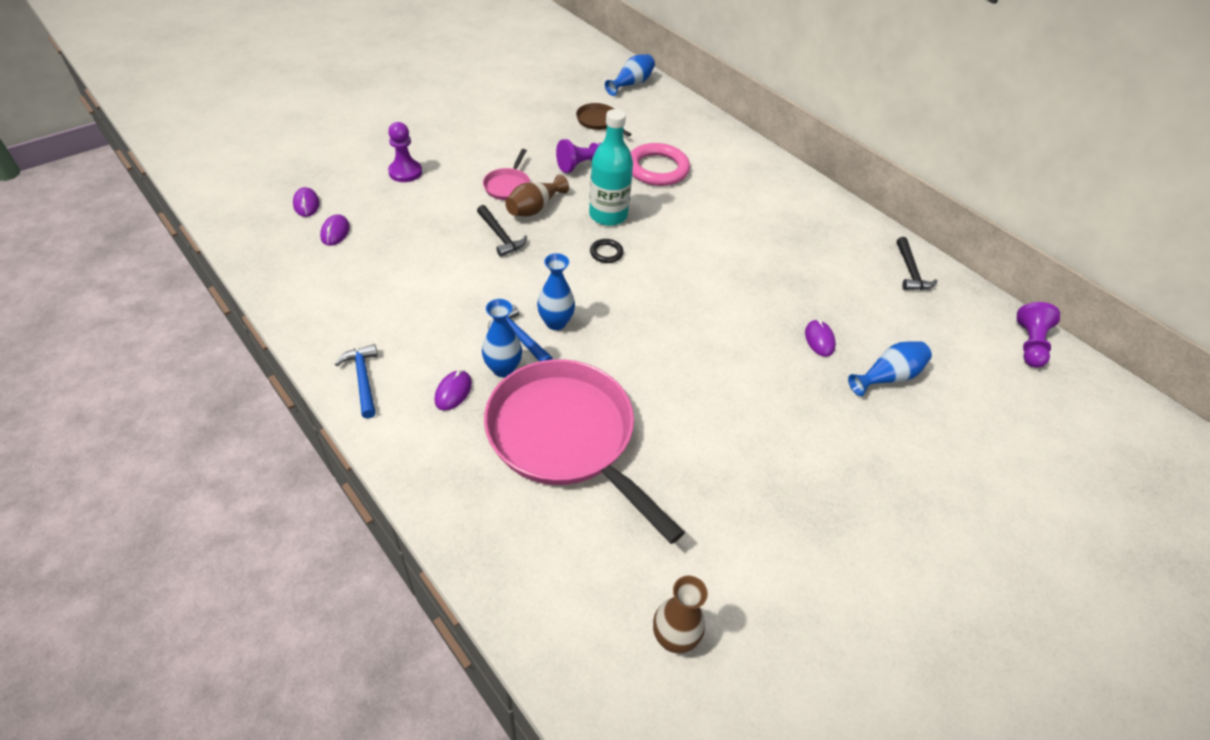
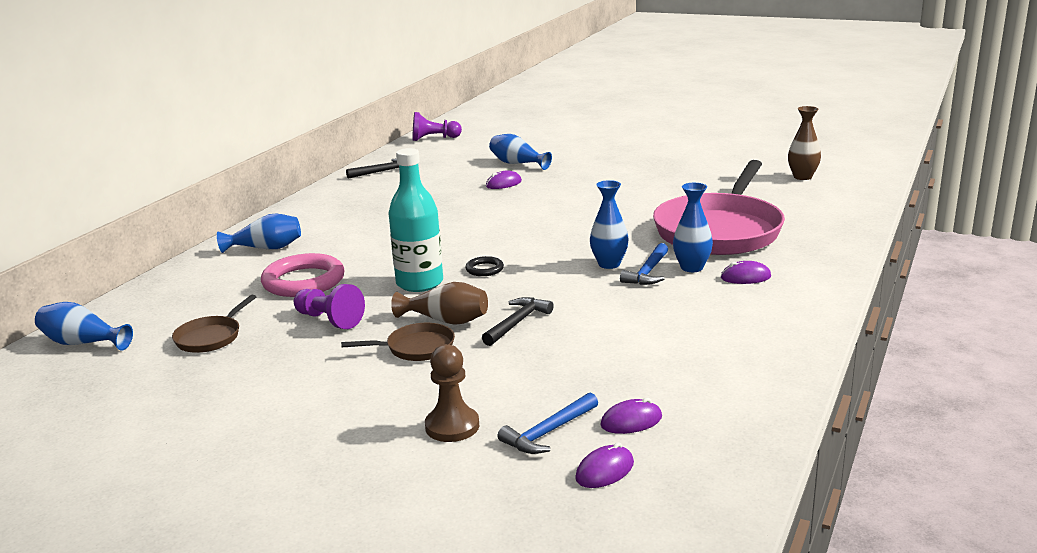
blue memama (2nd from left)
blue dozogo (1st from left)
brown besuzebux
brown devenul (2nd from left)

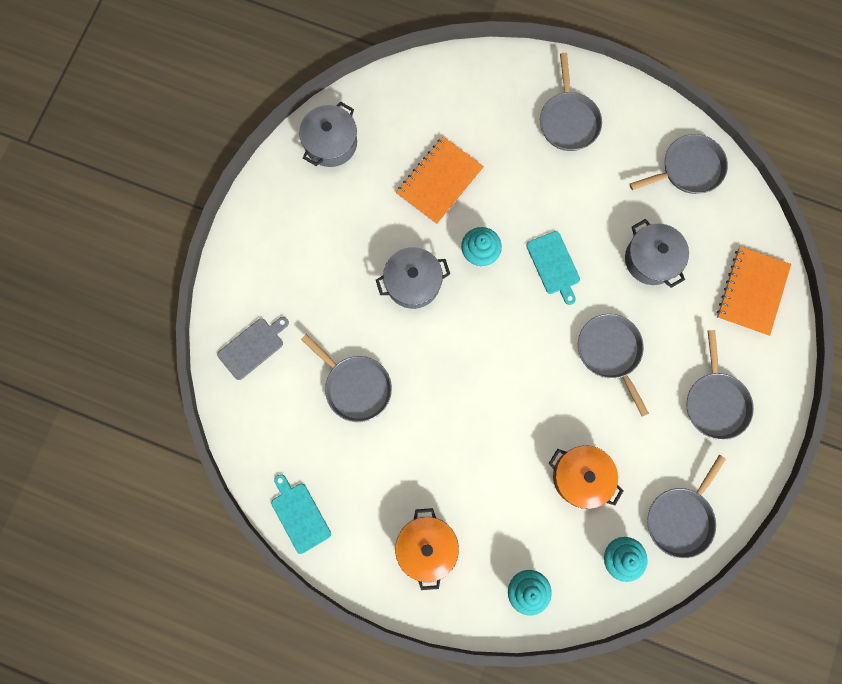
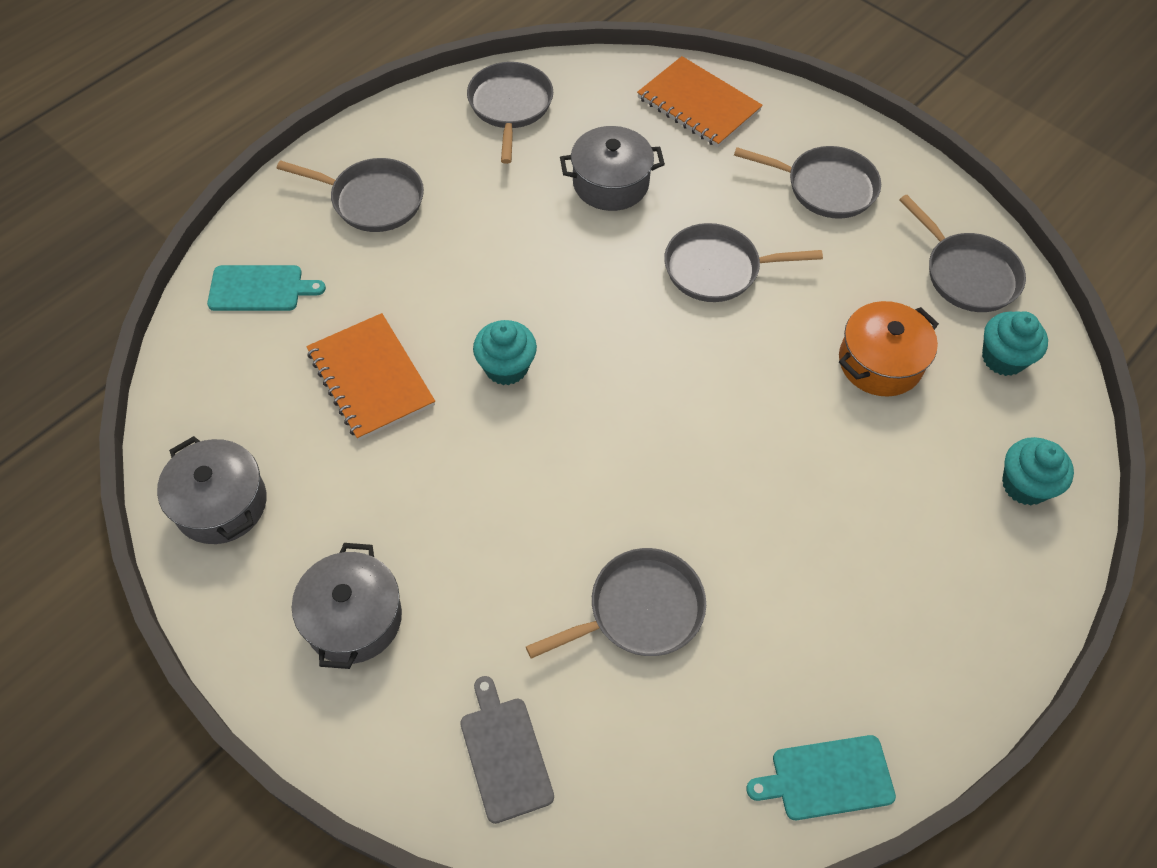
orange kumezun (1st from left in the first image)
grey kumezun (2nd from left)
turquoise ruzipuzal (1st from left)

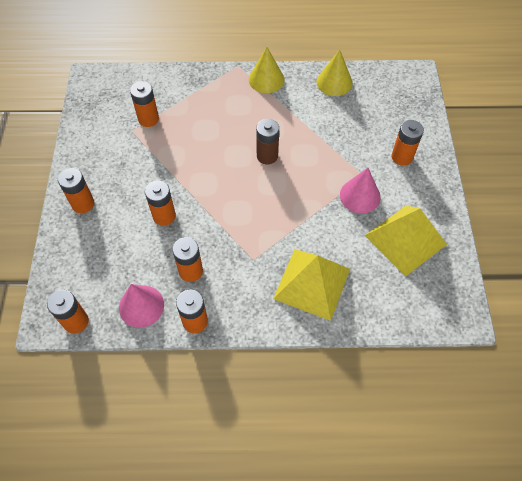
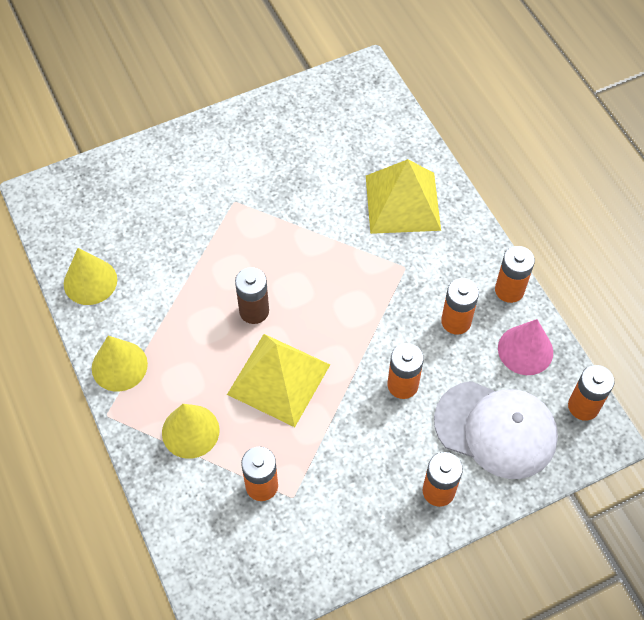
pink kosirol (2nd from left in the first image)
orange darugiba (7th from left in the first image)
yellow kosirol (3rd from left)
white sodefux
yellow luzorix (1st from left)

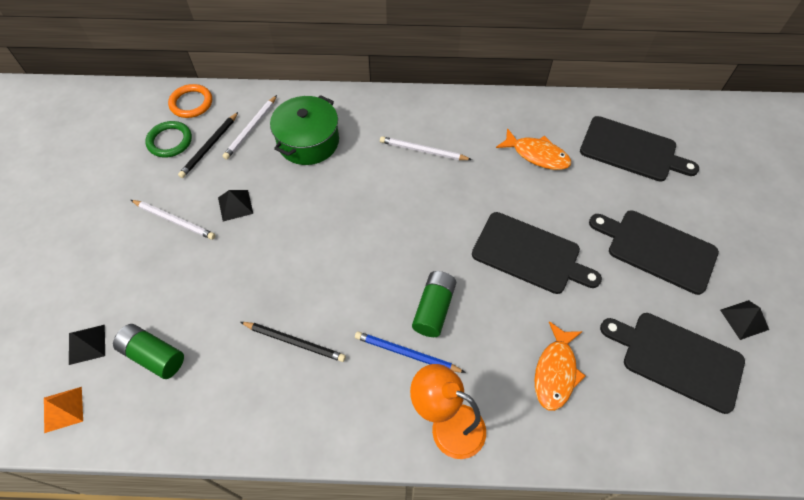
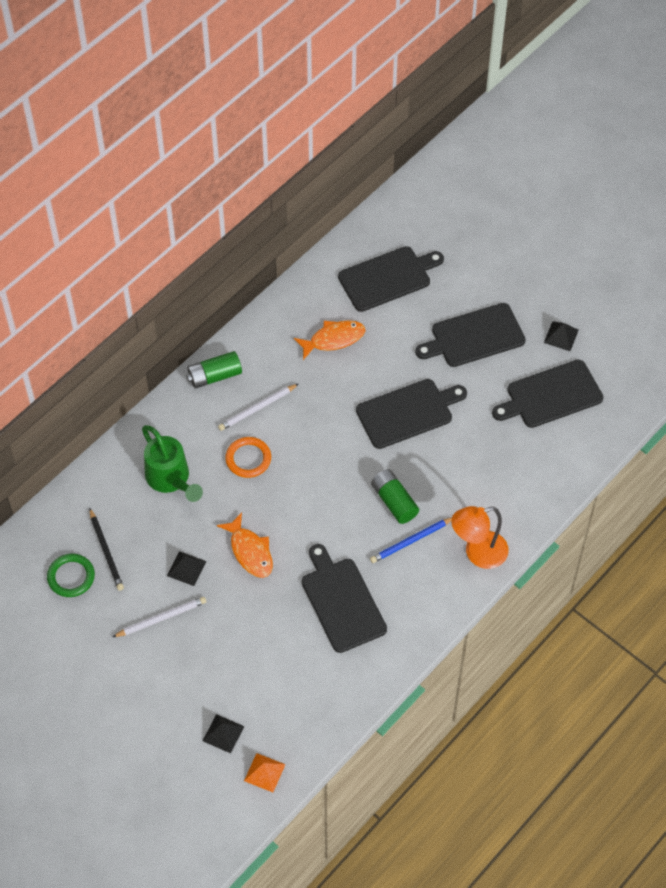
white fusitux (2nd from left in the first image)
green darugiba (1st from left)
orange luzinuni
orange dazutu (1st from left)
black ruzipuzal (1st from left)
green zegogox

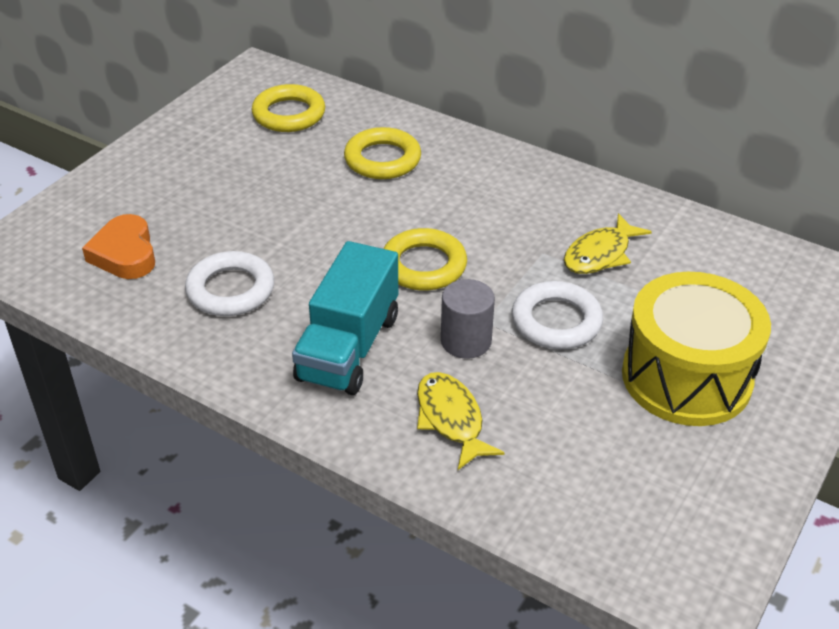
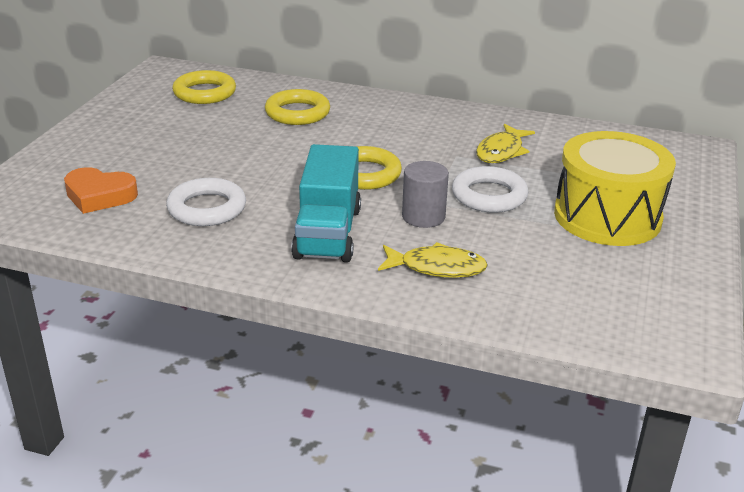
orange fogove
yellow dazutu (1st from left)

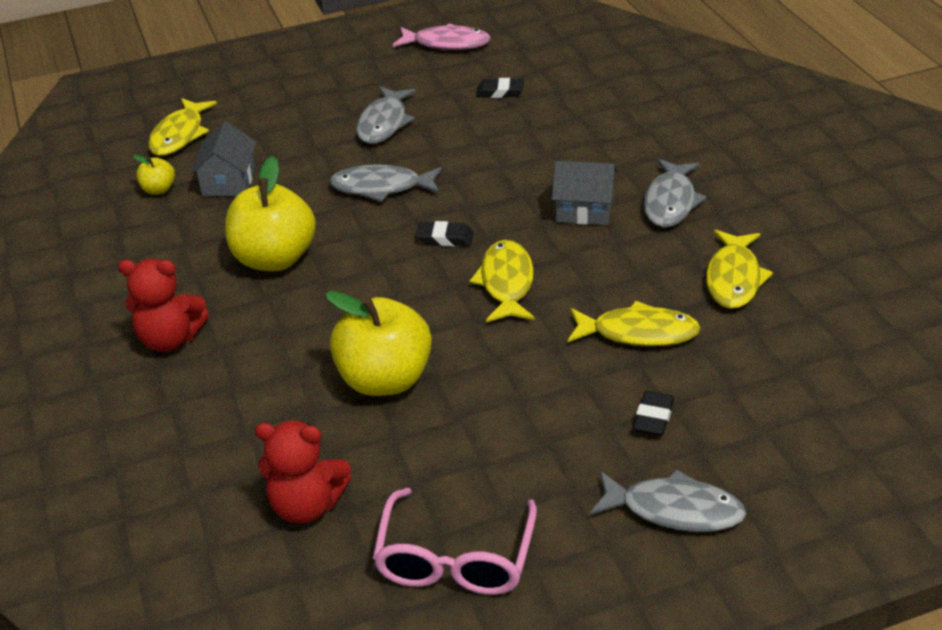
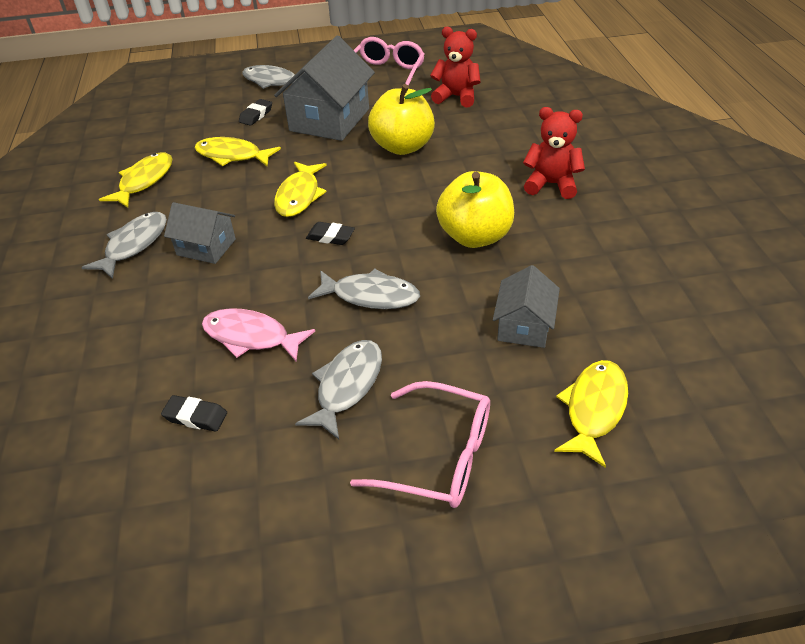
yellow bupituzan (1st from left in the first image)
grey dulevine (2nd from left)
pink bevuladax (2nd from left)
pink dazutu

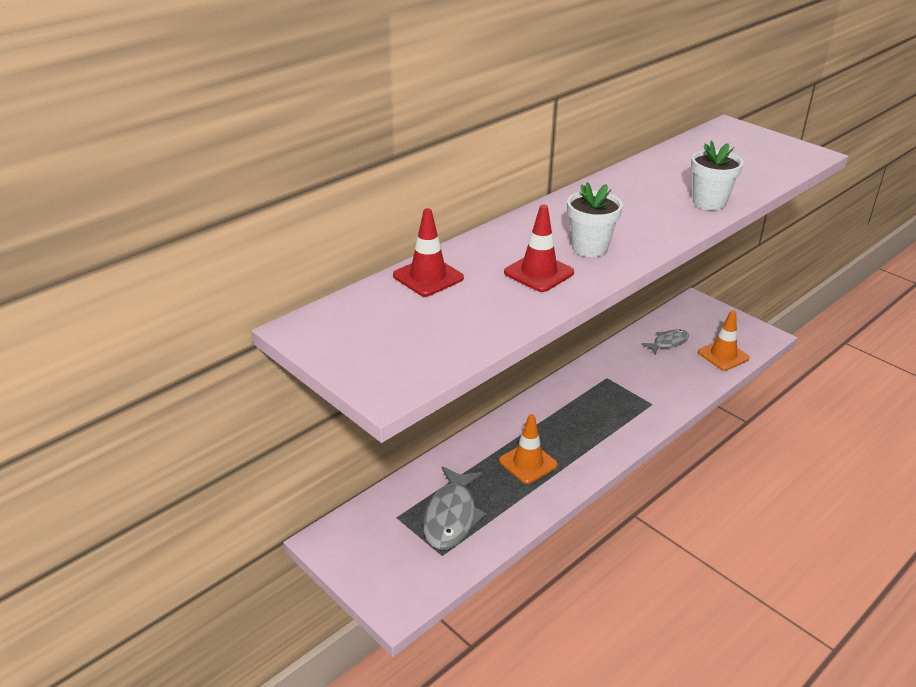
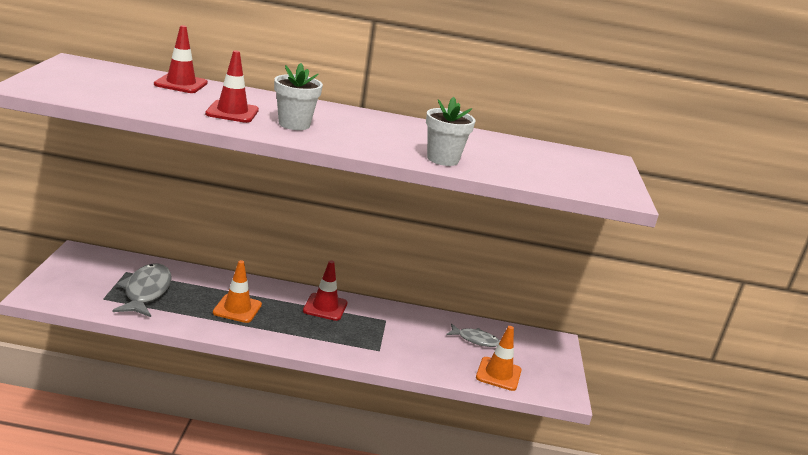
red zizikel (3rd from left)
grey dazutu (1st from left)

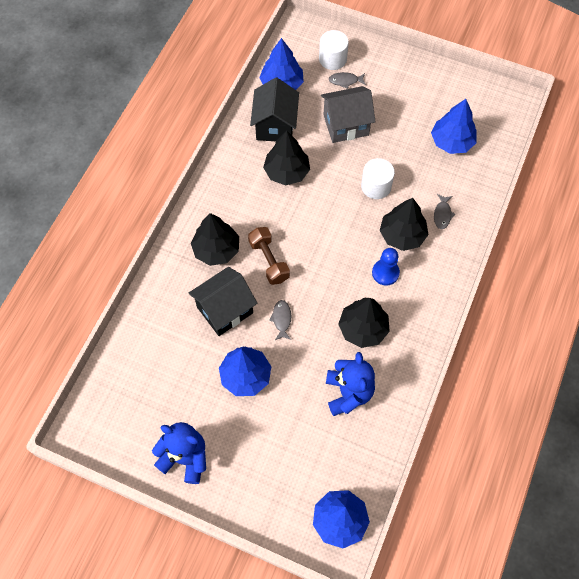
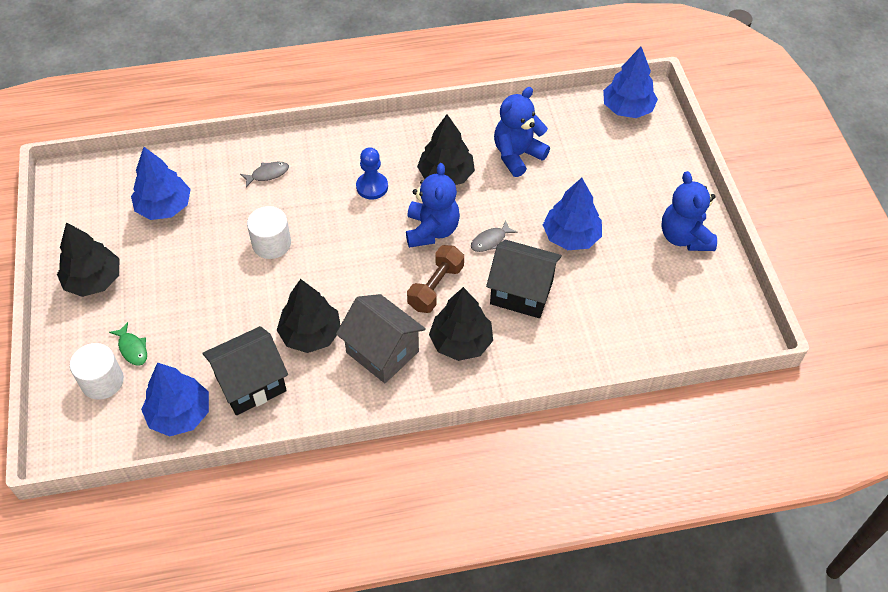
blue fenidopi (1st from left)
grey dulevine
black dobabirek (1st from left)
green dazutu

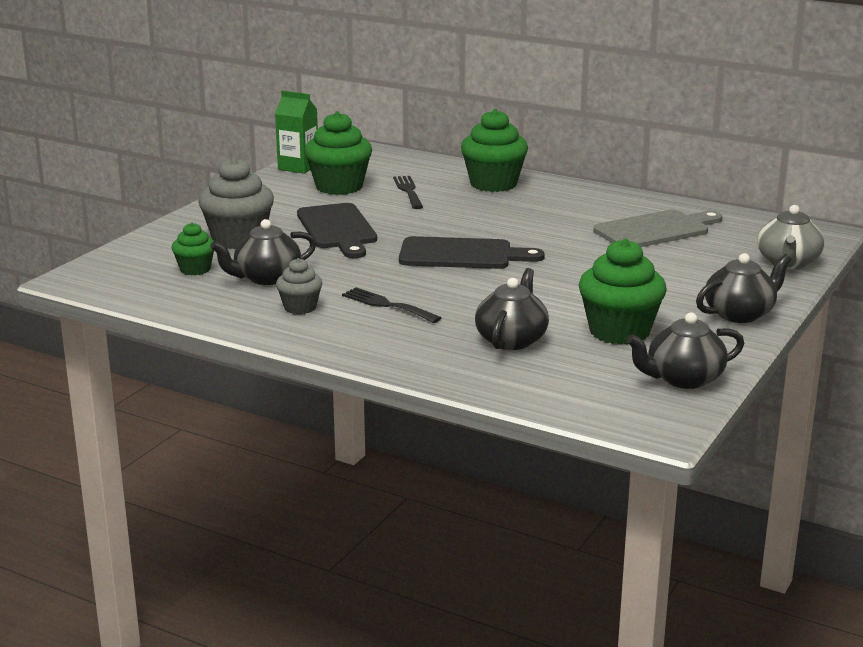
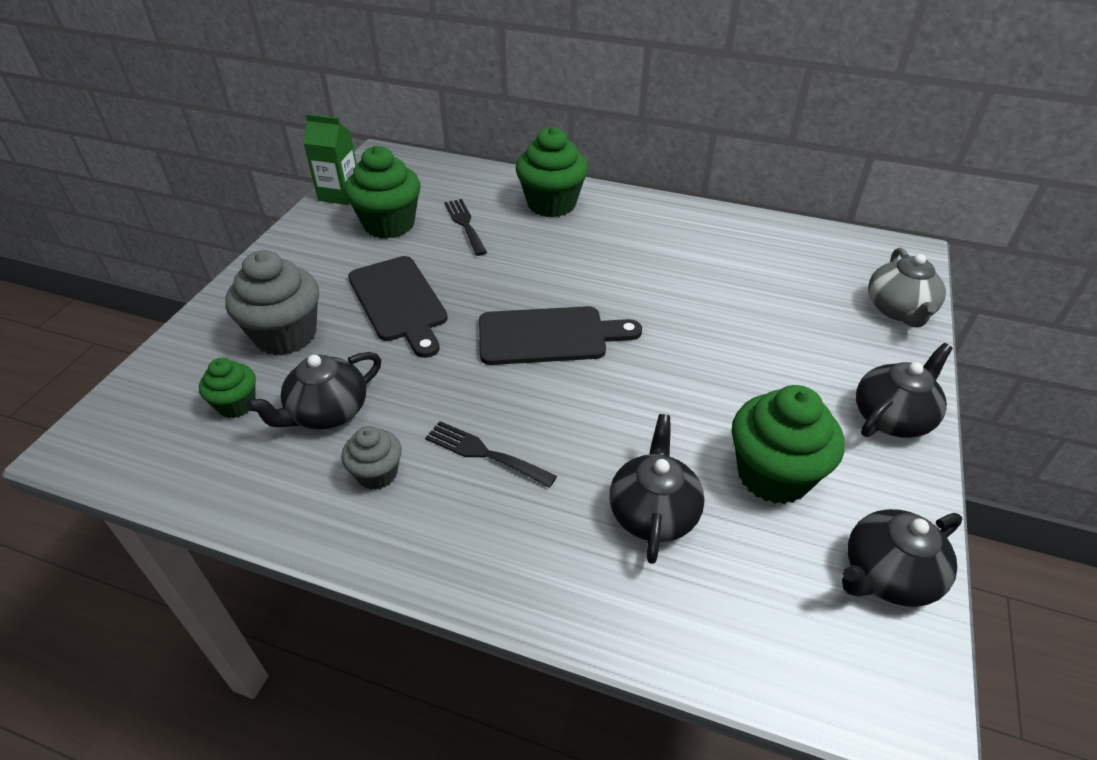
grey ruzipuzal

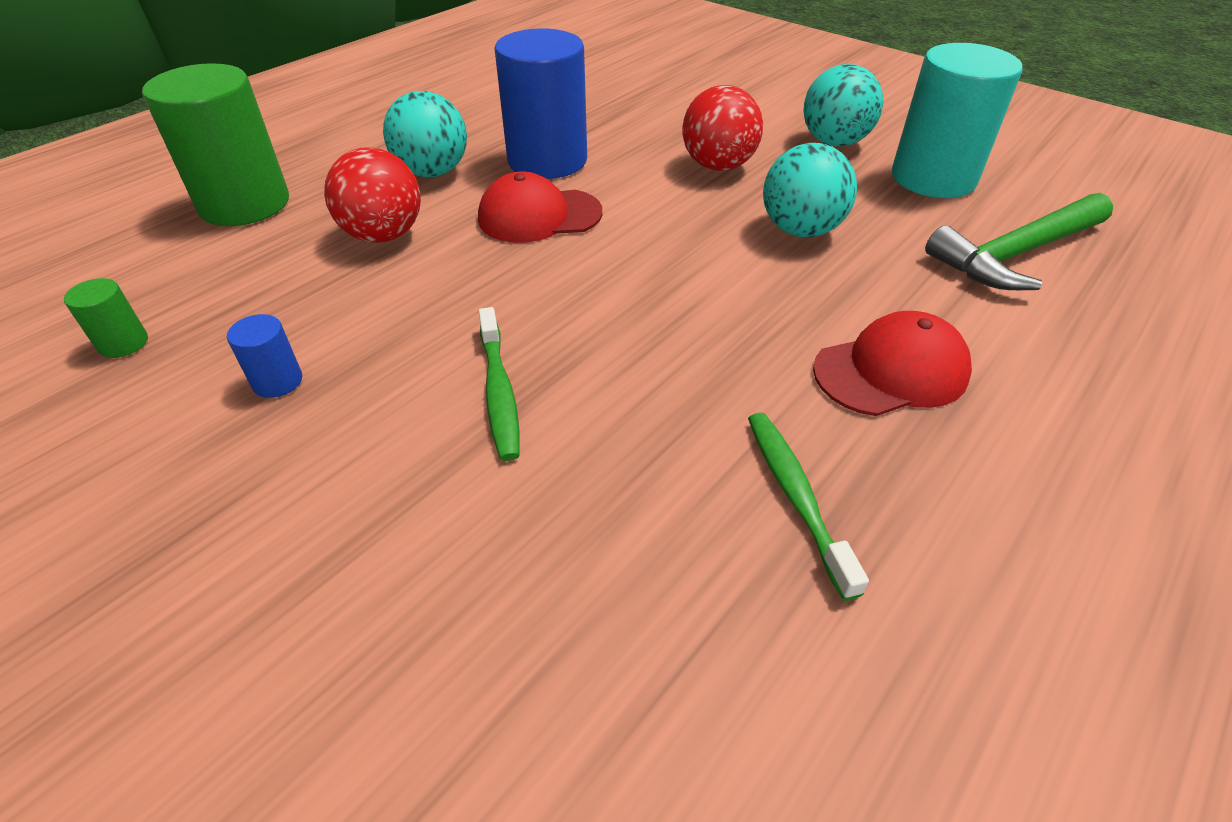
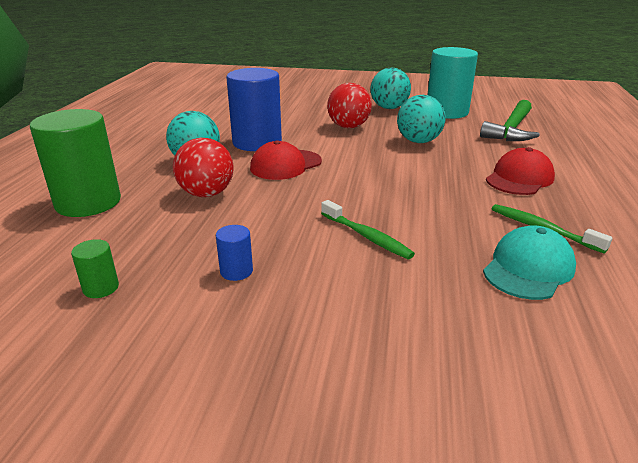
turquoise sodefux

